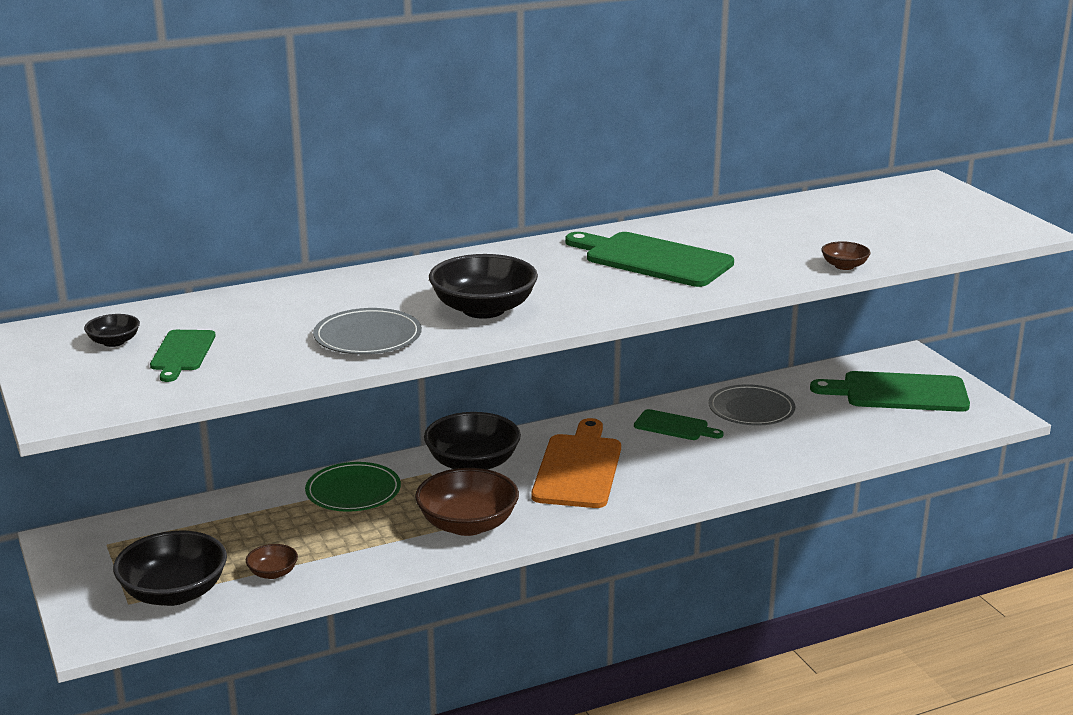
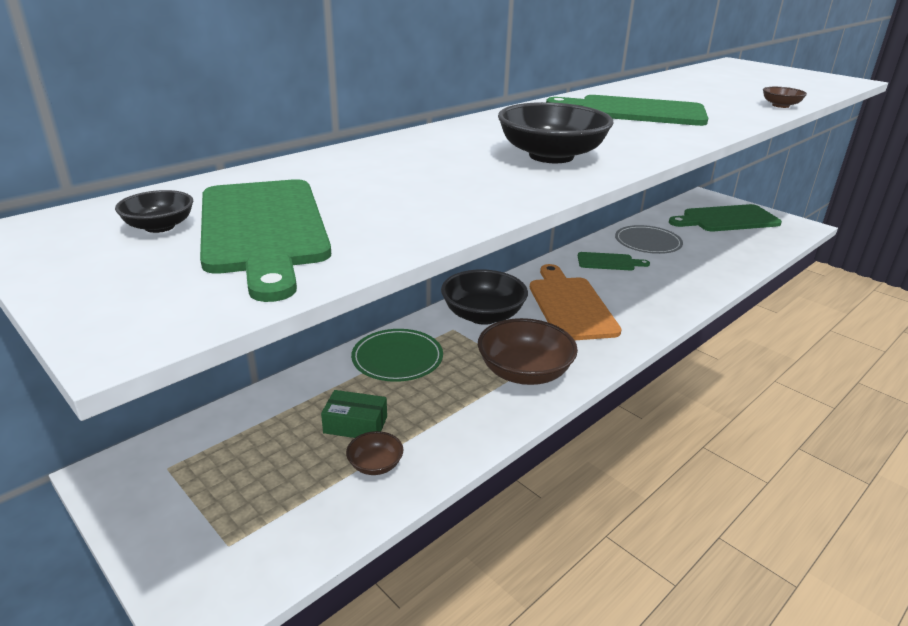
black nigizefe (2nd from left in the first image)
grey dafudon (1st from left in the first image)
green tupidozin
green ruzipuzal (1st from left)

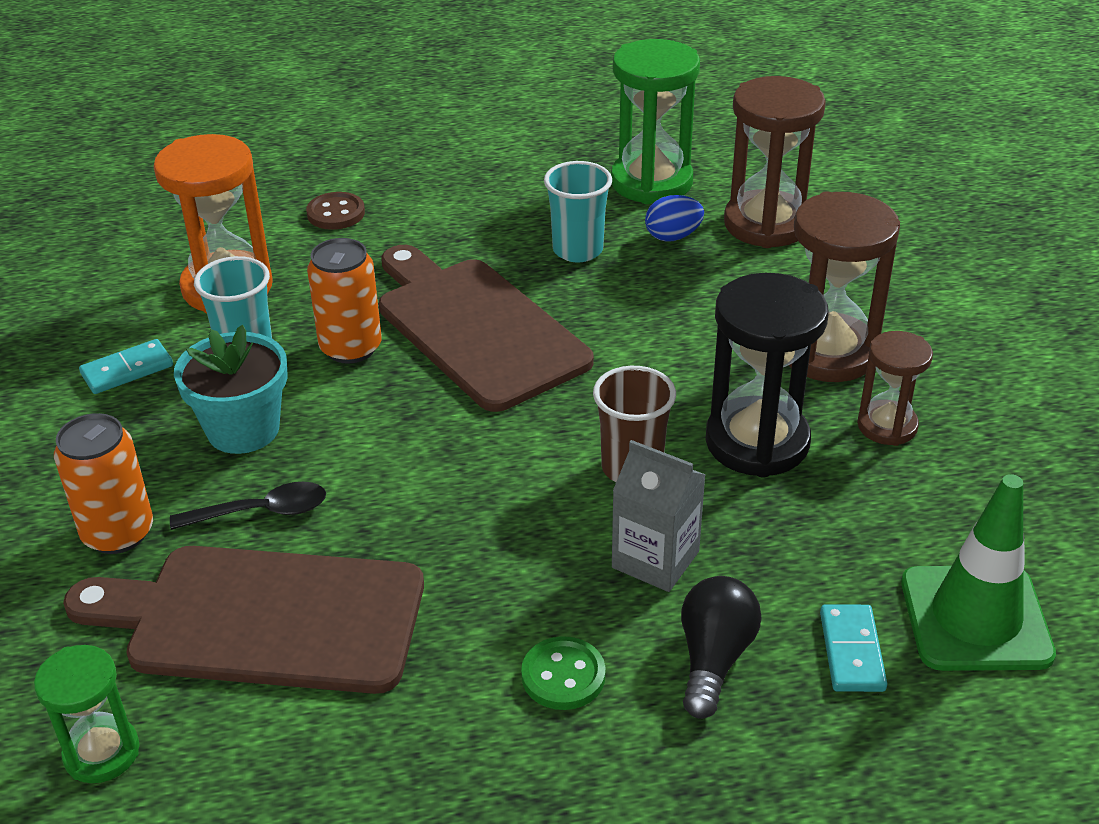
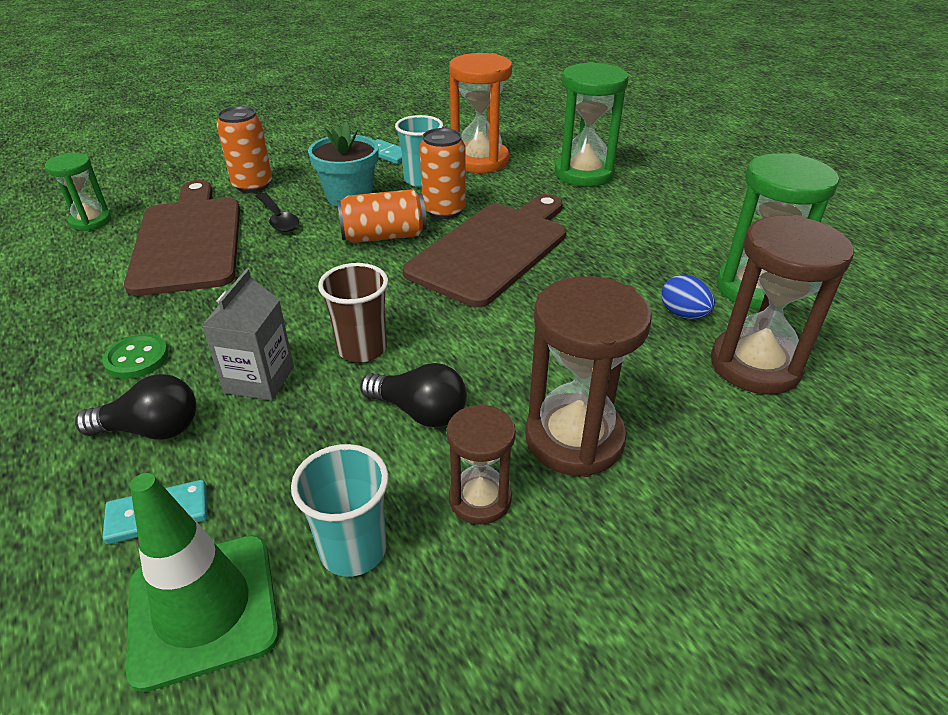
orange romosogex (2nd from left)
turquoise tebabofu (1st from left)
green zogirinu (2nd from left)
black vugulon (2nd from left)

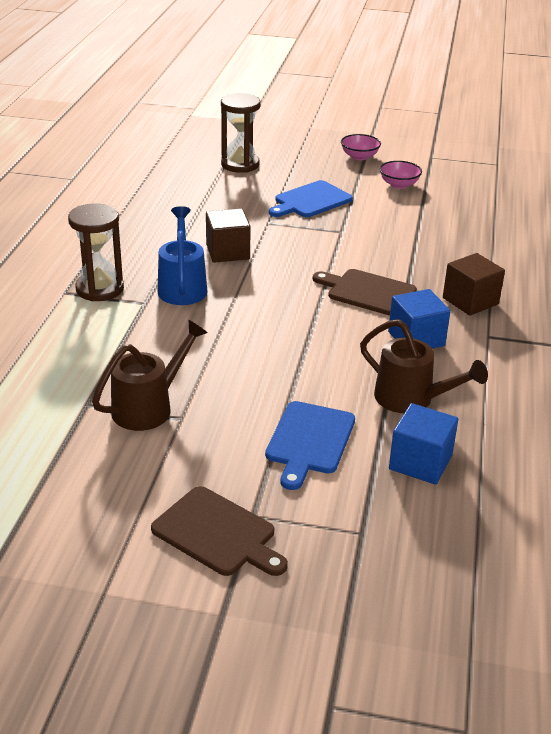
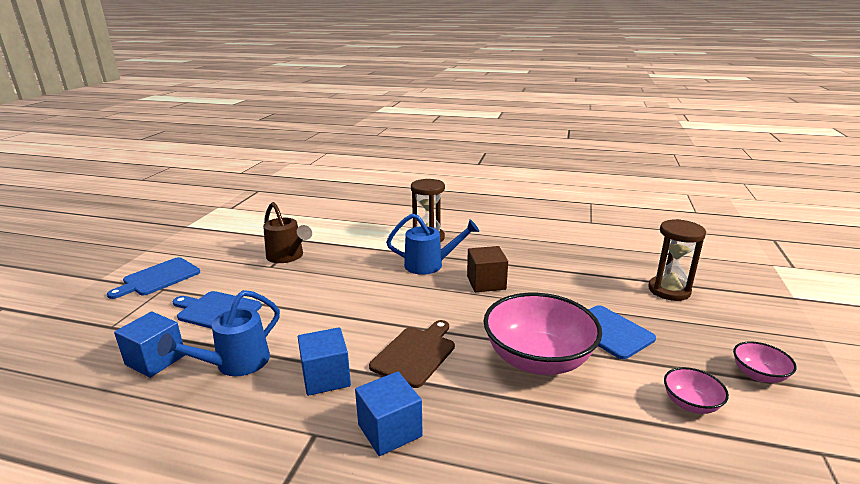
pink nigizefe (1st from left)
blue ruzipuzal (1st from left)
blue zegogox (1st from left)
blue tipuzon (3rd from left)

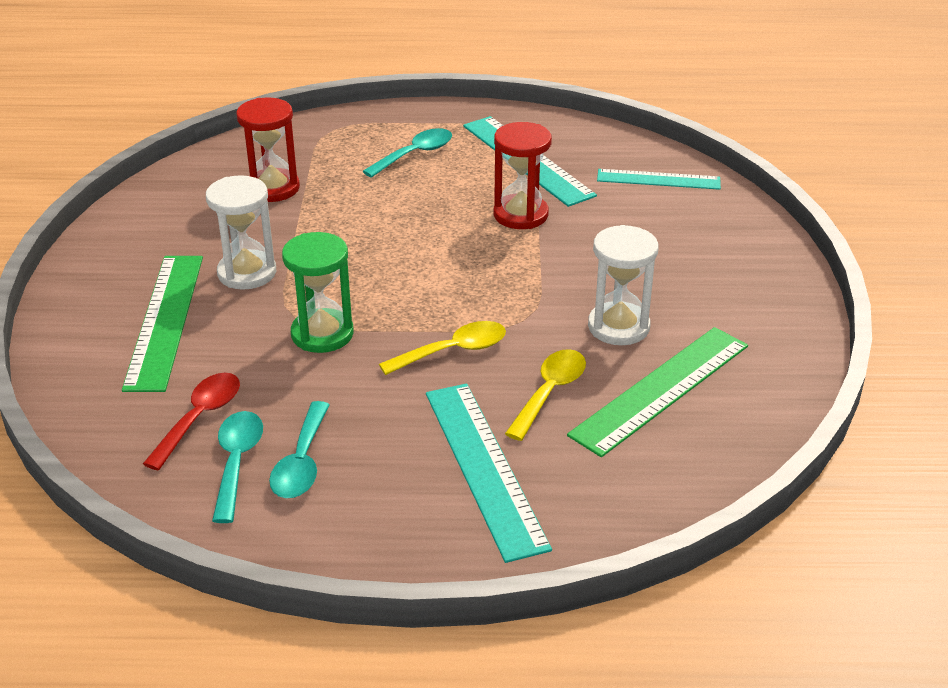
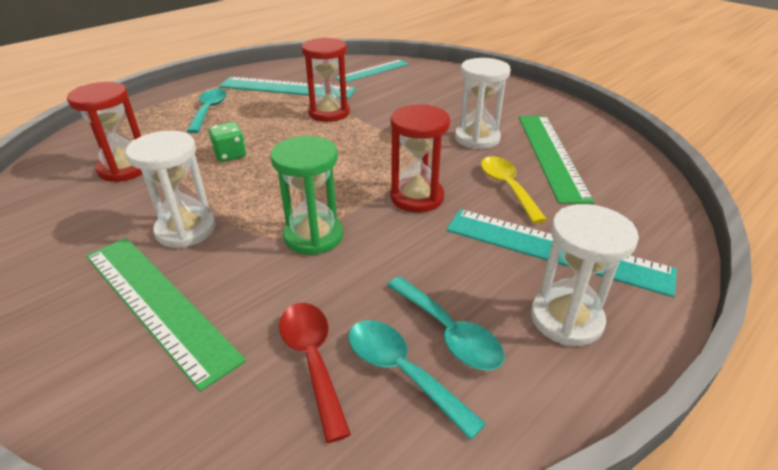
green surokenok
white zogirinu (3rd from left)
red zogirinu (3rd from left)

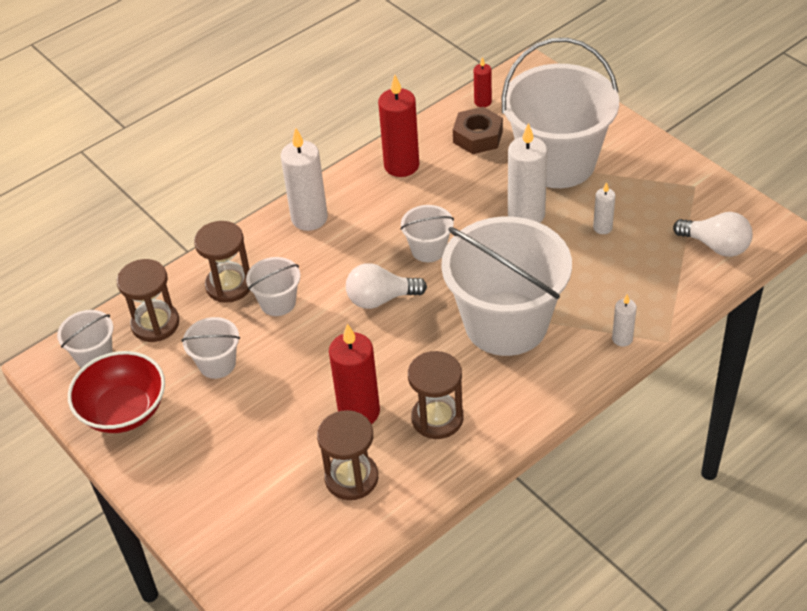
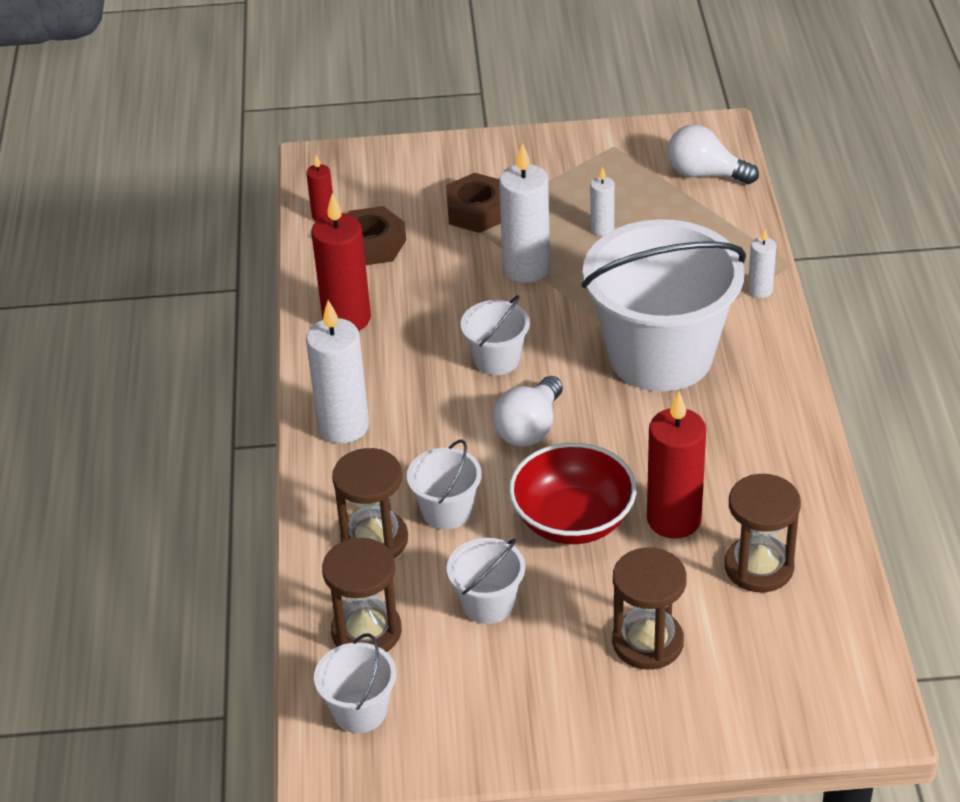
red nigizefe
brown zogirinu (3rd from left)
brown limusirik (2nd from left)
white vugulon (2nd from left)

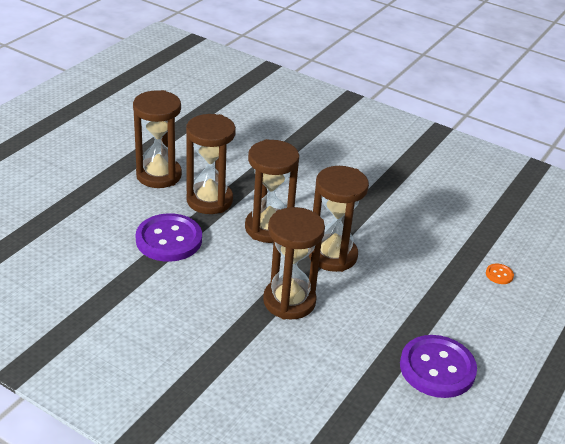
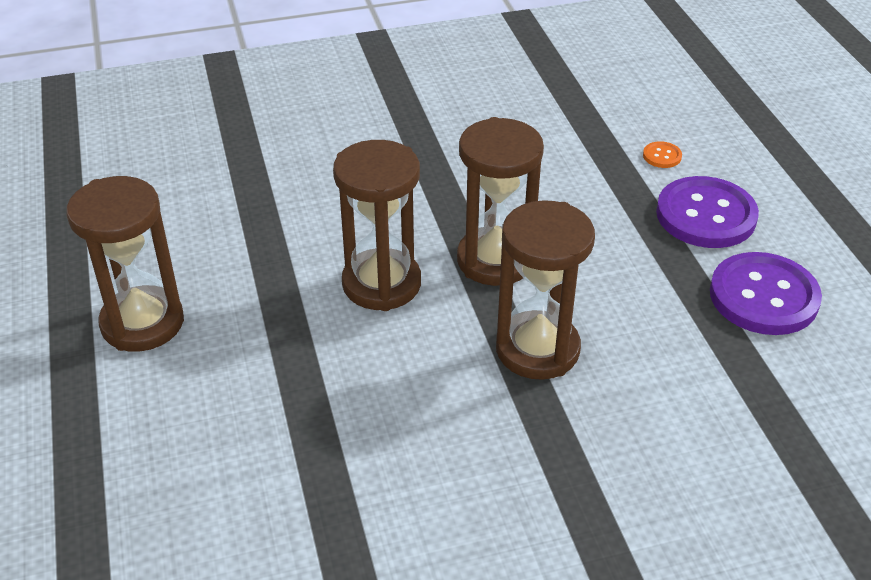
brown zogirinu (2nd from left in the first image)
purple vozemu (1st from left)

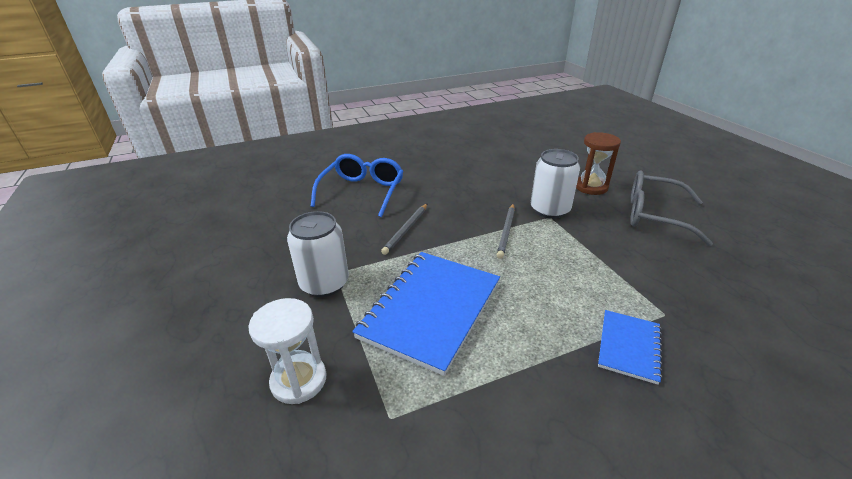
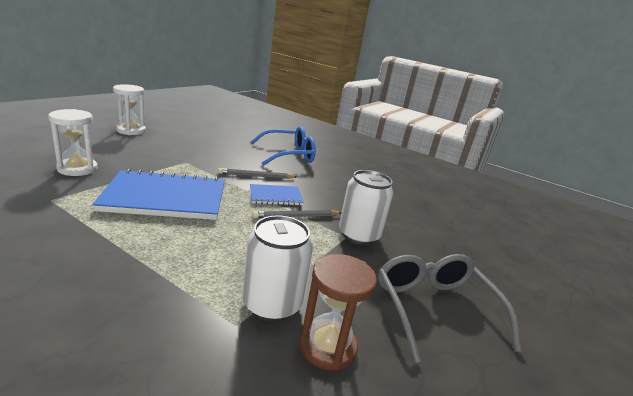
white zogirinu (2nd from left)
white romosogex (1st from left)
brown zogirinu
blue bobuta (2nd from left)

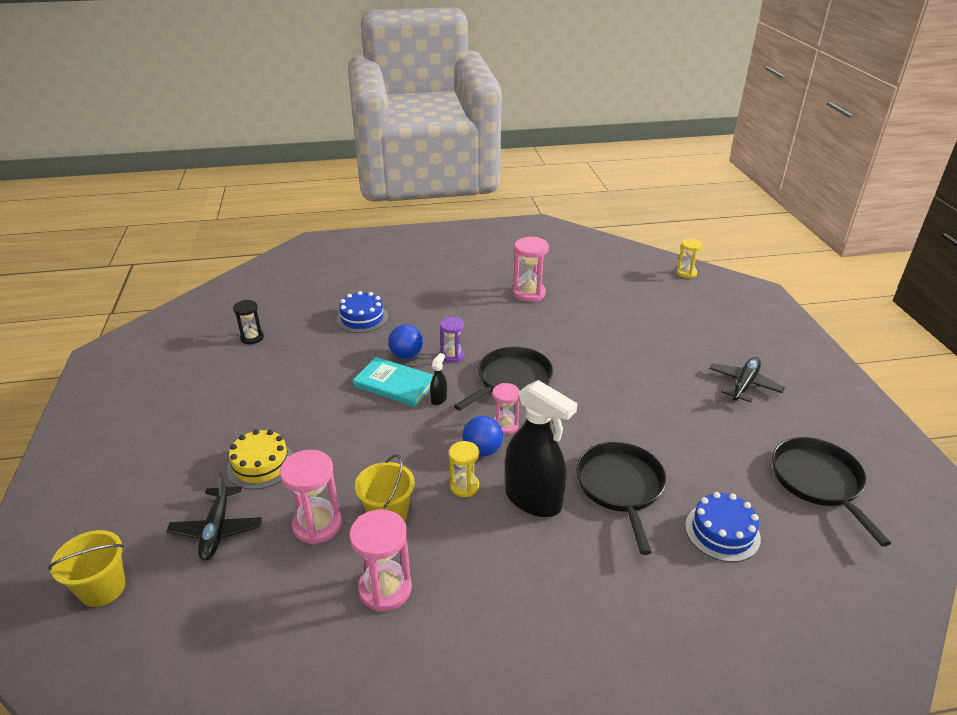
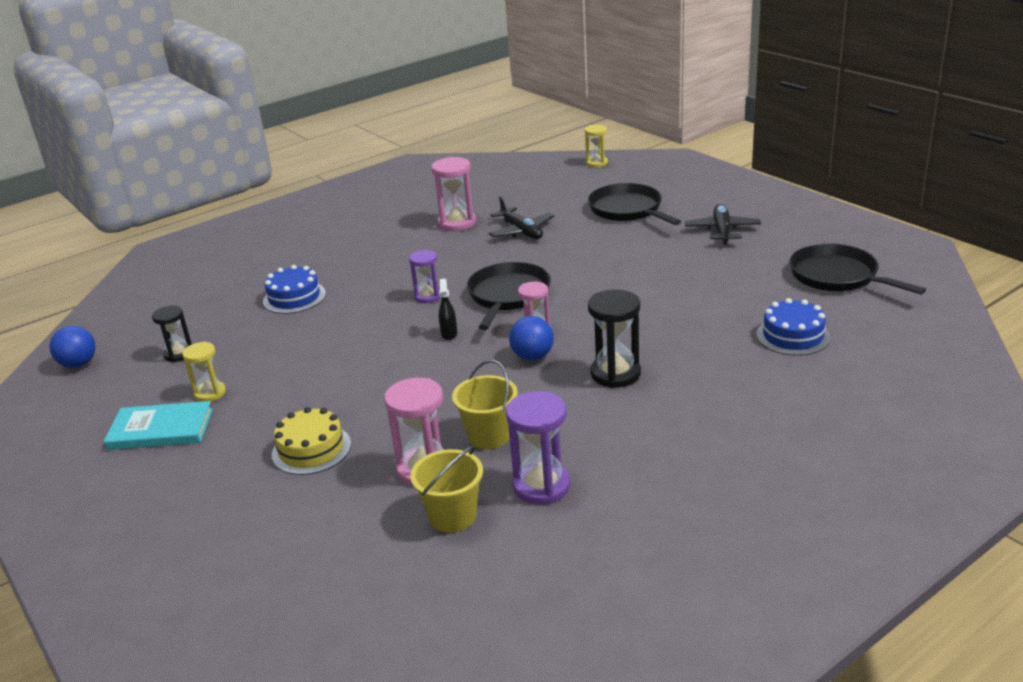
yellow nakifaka (1st from left)
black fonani (1st from left)
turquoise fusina
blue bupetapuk (1st from left)
yellow zogirinu (1st from left)
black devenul (2nd from left)
black zogirinu (2nd from left)
purple zogirinu (2nd from left)

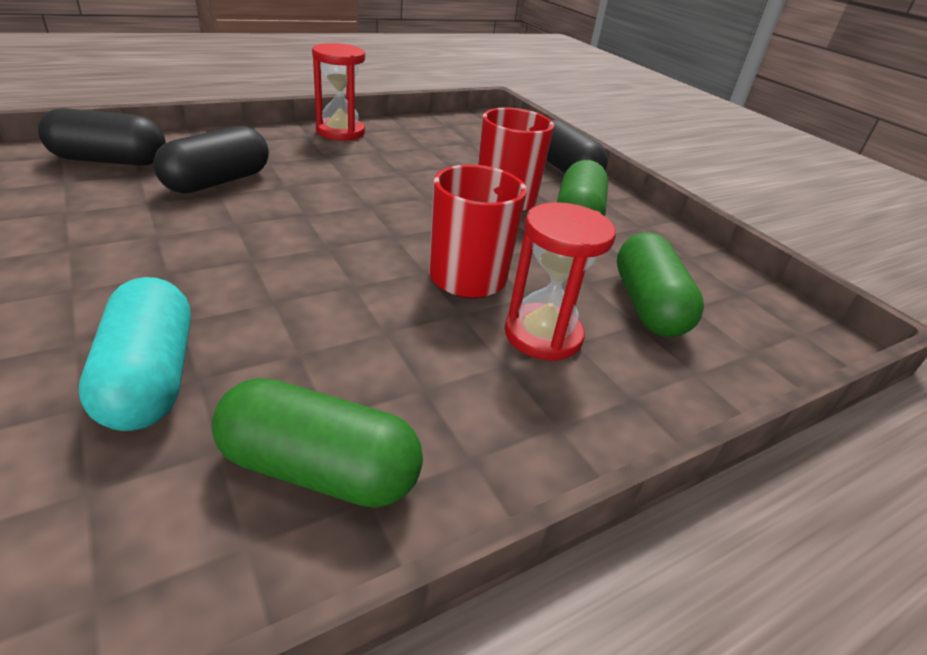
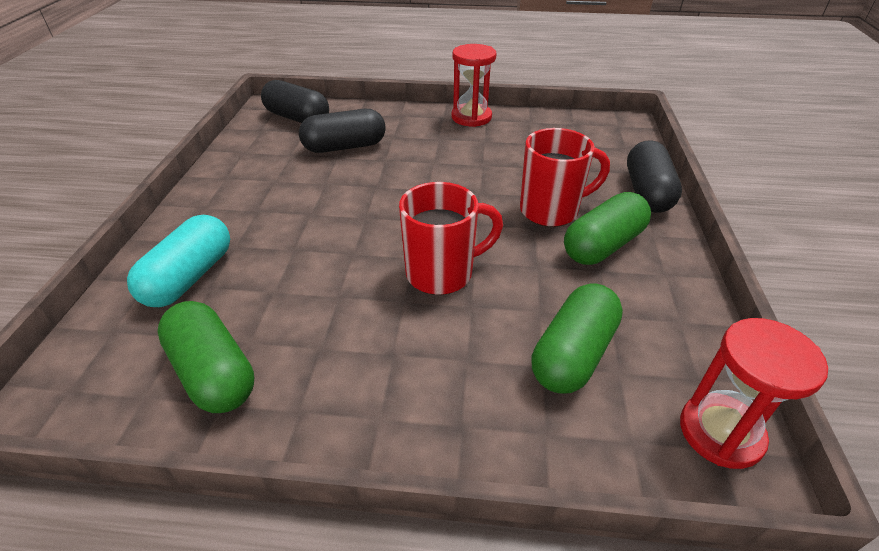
red zogirinu (2nd from left)

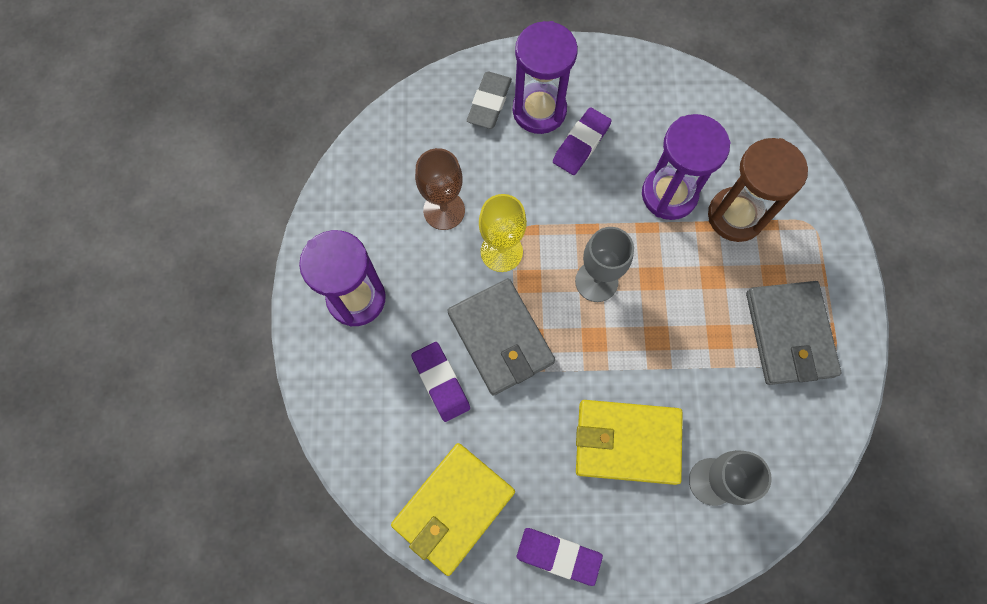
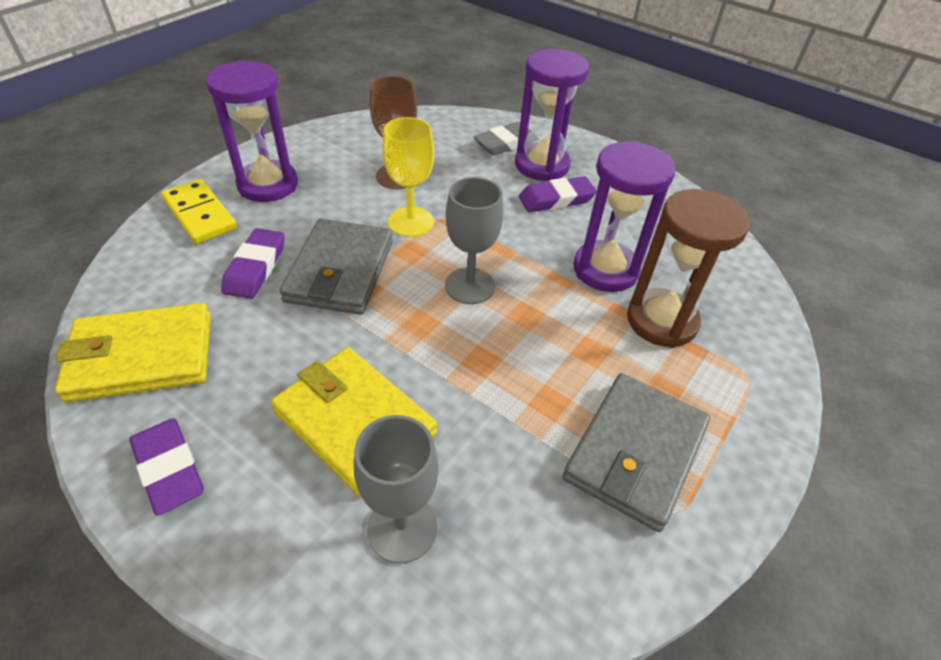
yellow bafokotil

